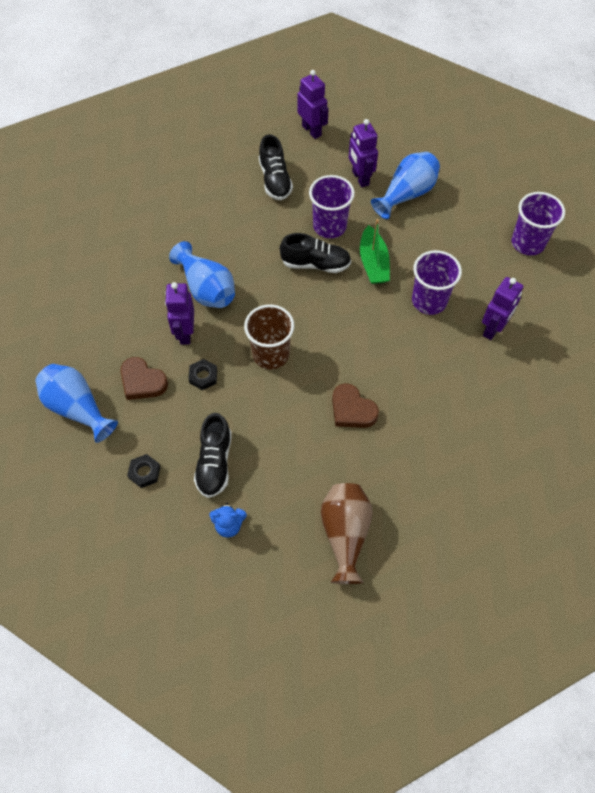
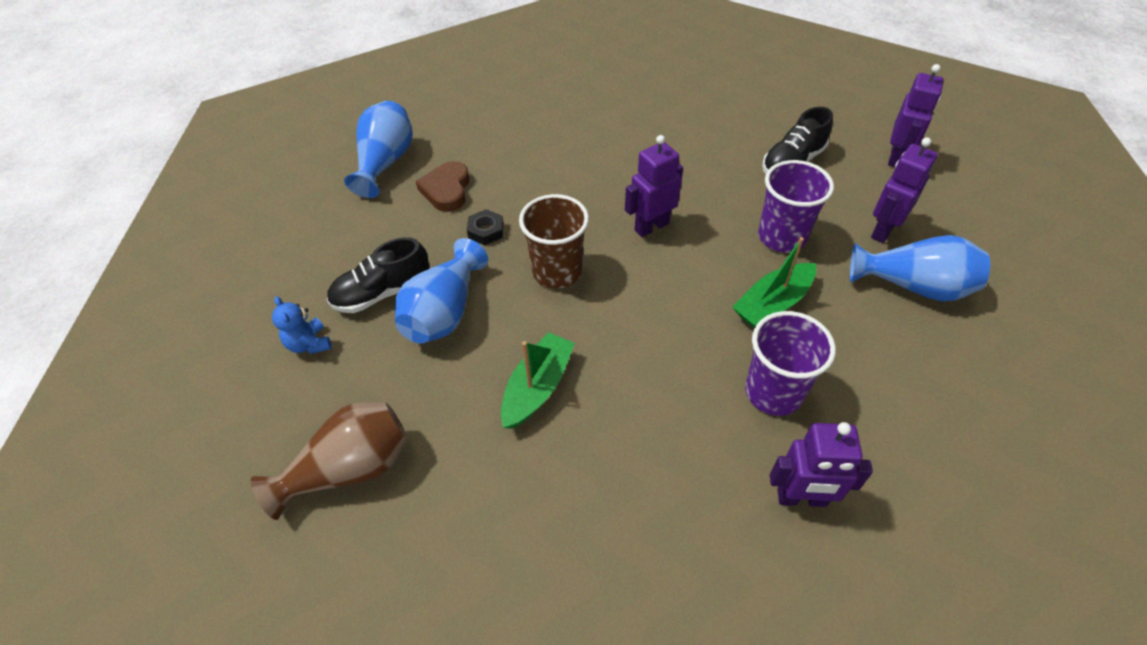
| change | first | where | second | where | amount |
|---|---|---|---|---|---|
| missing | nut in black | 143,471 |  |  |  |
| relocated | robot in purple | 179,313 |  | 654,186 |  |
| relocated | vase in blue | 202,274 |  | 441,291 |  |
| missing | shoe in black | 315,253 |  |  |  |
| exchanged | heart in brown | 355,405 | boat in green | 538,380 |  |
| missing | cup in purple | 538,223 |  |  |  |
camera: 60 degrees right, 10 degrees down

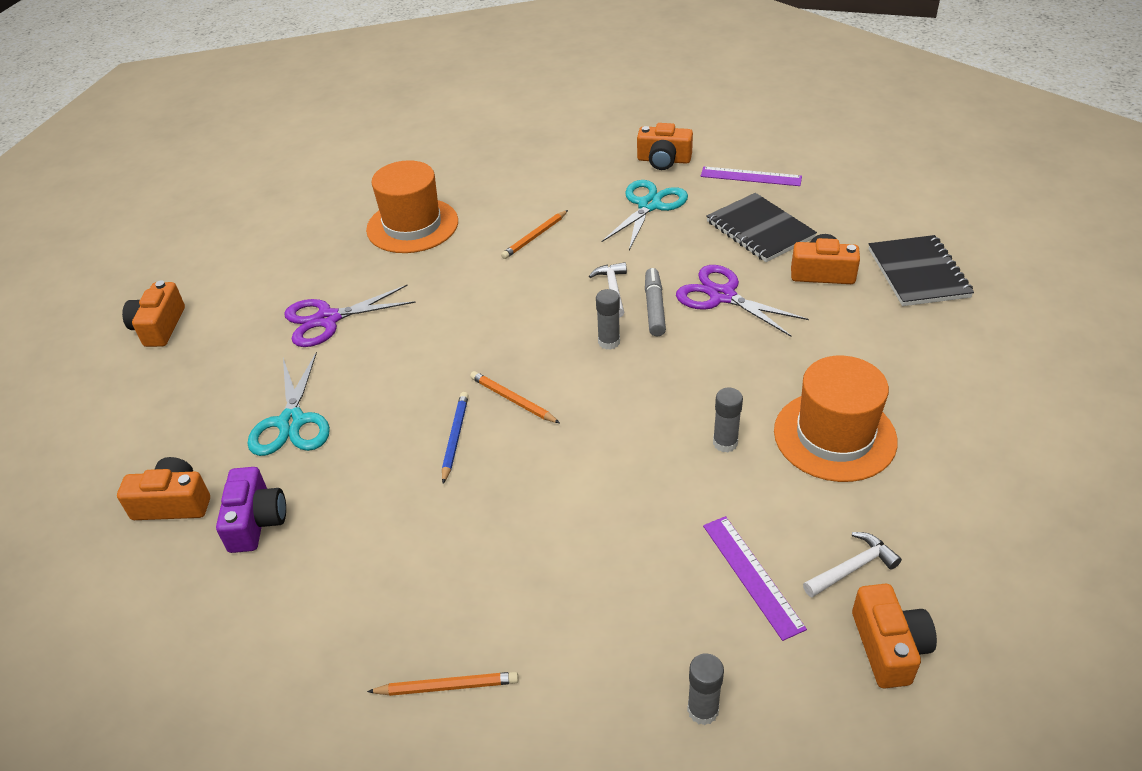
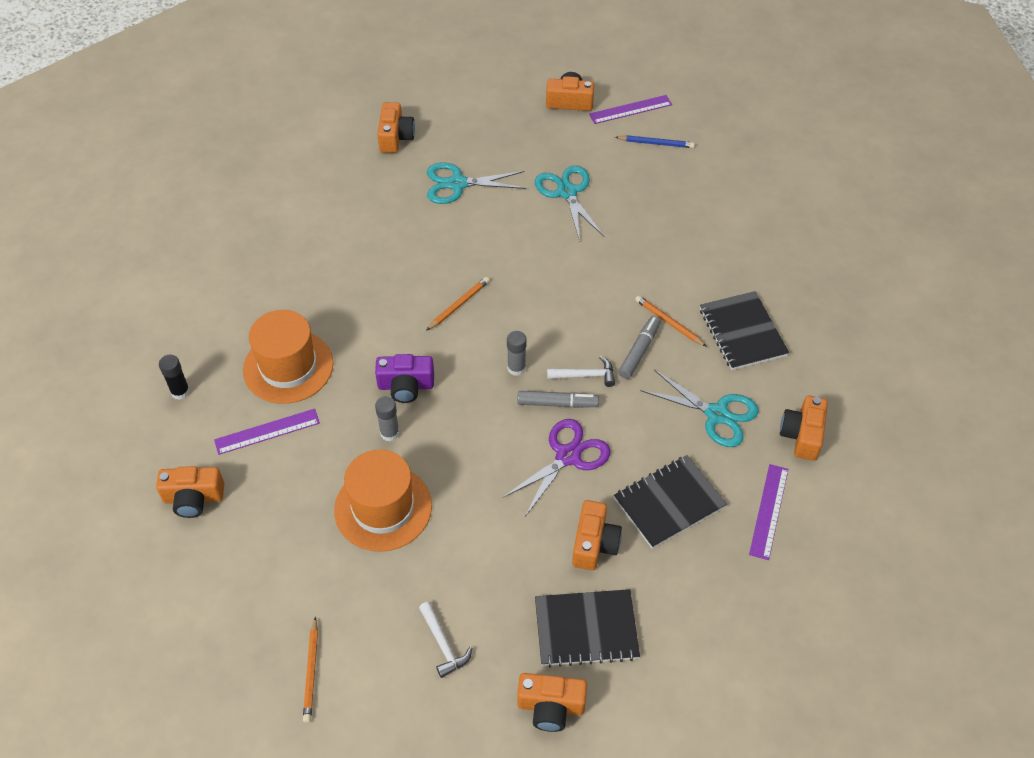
| change | first | where | second | where | amount |
|---|---|---|---|---|---|
| relocated | camera in purple | 251,510 |  | 404,378 |  |
| colour | scissors in purple | 350,316 | scissors in turquoise | 569,203 |  |
| relocated | hat in orange | 412,206 |  | 288,357 |  |
| relocated | pencil in orange | 443,684 |  | 310,669 |  |
| relocated | pencil in blue | 455,438 |  | 655,141 |  |
| colour | glue stick in grey | 705,689 | glue stick in black | 174,377 |  |
| relocated | hammer in white | 852,564 |  | 445,640 |  |
| appeared |  |  | camera in orange | 552,702 |  |
| appeared |  |  | ruler in purple | 630,109 |  |
| appeared |  |  | marker in grey | 639,347 |  |
| appeared |  |  | notebook in black | 744,330 |  |
camera: 90 degrees right, 10 degrees up

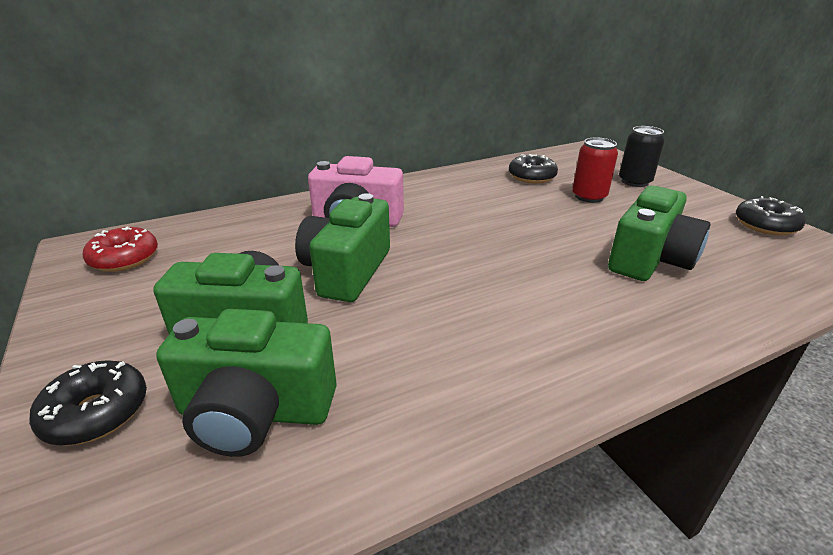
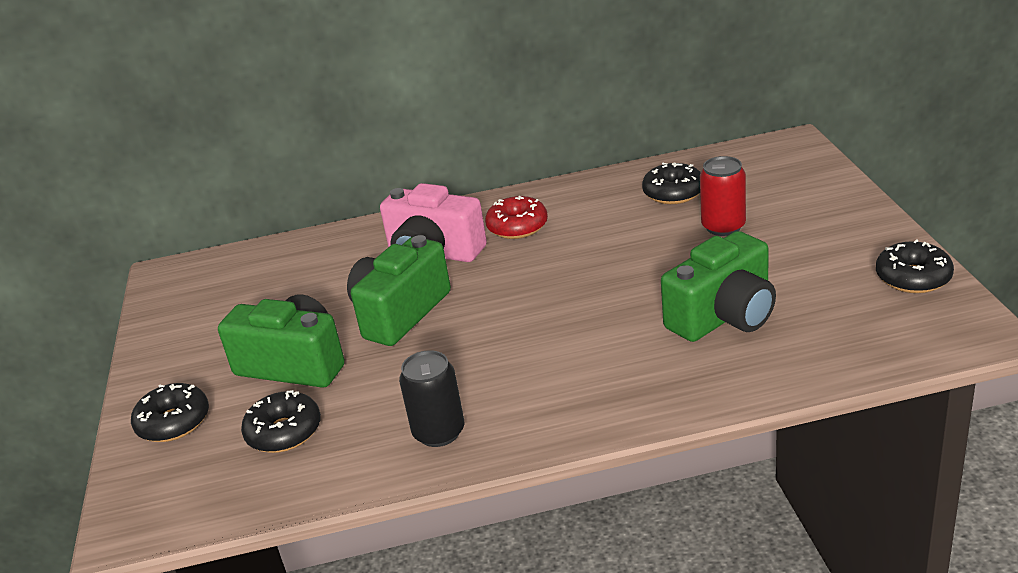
| change | first | where | second | where | amount |
|---|---|---|---|---|---|
| relocated | donut in red | 120,249 |  | 516,217 |  |
| exchanged | camera in green | 246,383 | donut in black | 281,421 |  |
| relocated | can in black | 642,156 |  | 431,398 |  |
camera: 20 degrees right, 0 degrees up

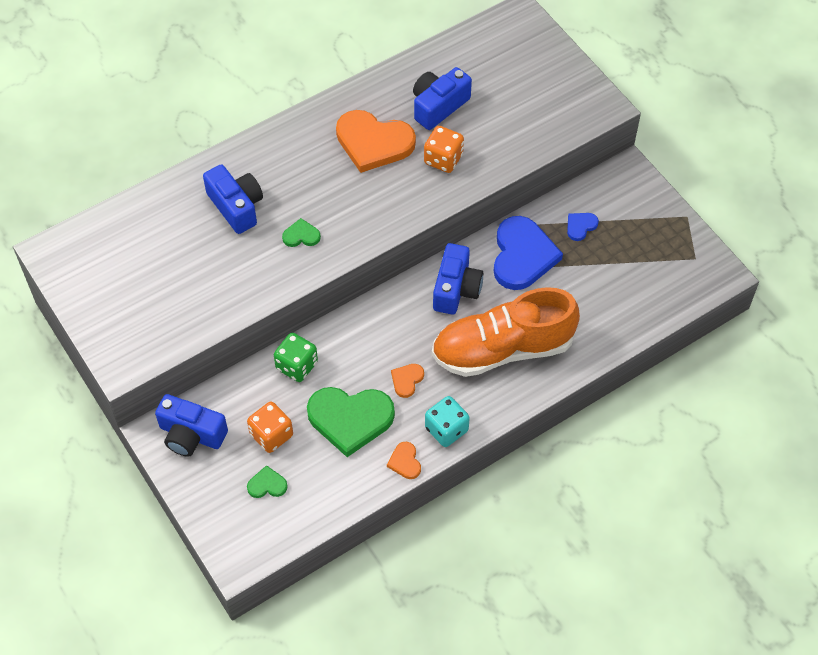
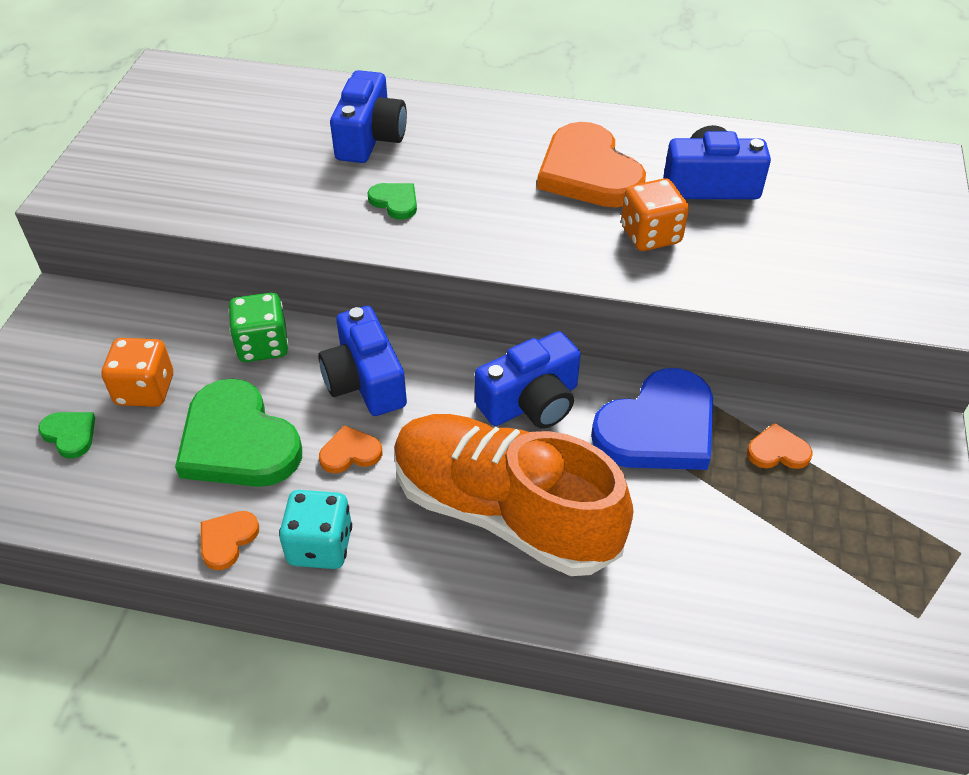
| change | first | where | second | where | amount |
|---|---|---|---|---|---|
| relocated | camera in blue | 191,425 |  | 362,361 |  |
| colour | heart in blue | 583,227 | heart in orange | 779,446 |  |
camera: 45 degrees right, 10 degrees down

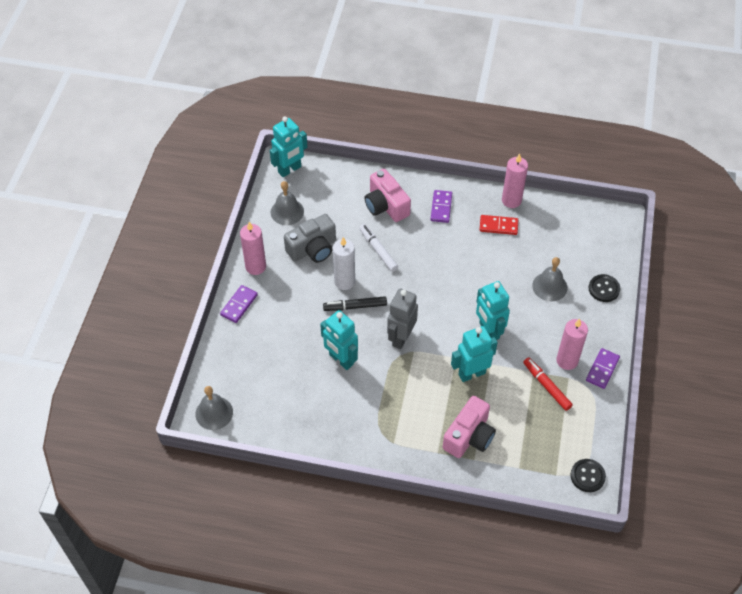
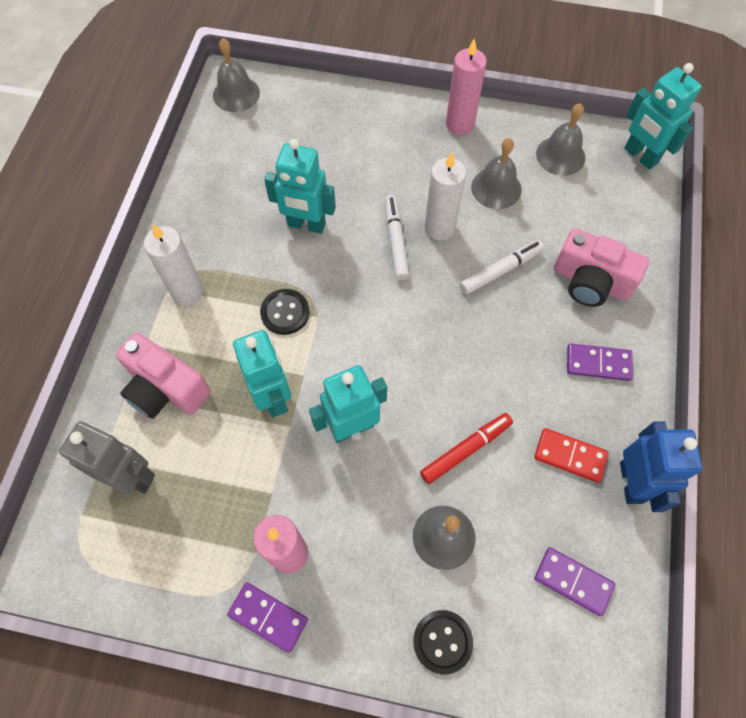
| change | first | where | second | where | amount |
|---|---|---|---|---|---|
| relocated | domino in purple | 239,304 |  | 575,581 |  |
| exchanged | camera in grey | 310,238 | bell in grey | 496,173 |  |
| spun | robot in turquoise | 339,340 |  | 300,186 | 120 degrees counterclockwise |
| colour | marker in black | 355,303 | marker in white | 397,238 |  |
| spun | camera in pink | 387,195 |  | 601,267 | 120 degrees counterclockwise |
| relocated | robot in grey | 402,319 |  | 107,458 |  |
| spun | domino in red | 499,225 |  | 571,455 | 75 degrees counterclockwise |
| exchanged | candle in pink | 515,181 | robot in blue | 661,466 |  |
| relocated | marker in red | 548,384 |  | 466,448 |  |
| relocated | button in black | 588,475 |  | 284,312 |  |
| appeared |  |  | candle in white | 174,264 |  |
camera: 90 degrees right, 10 degrees up

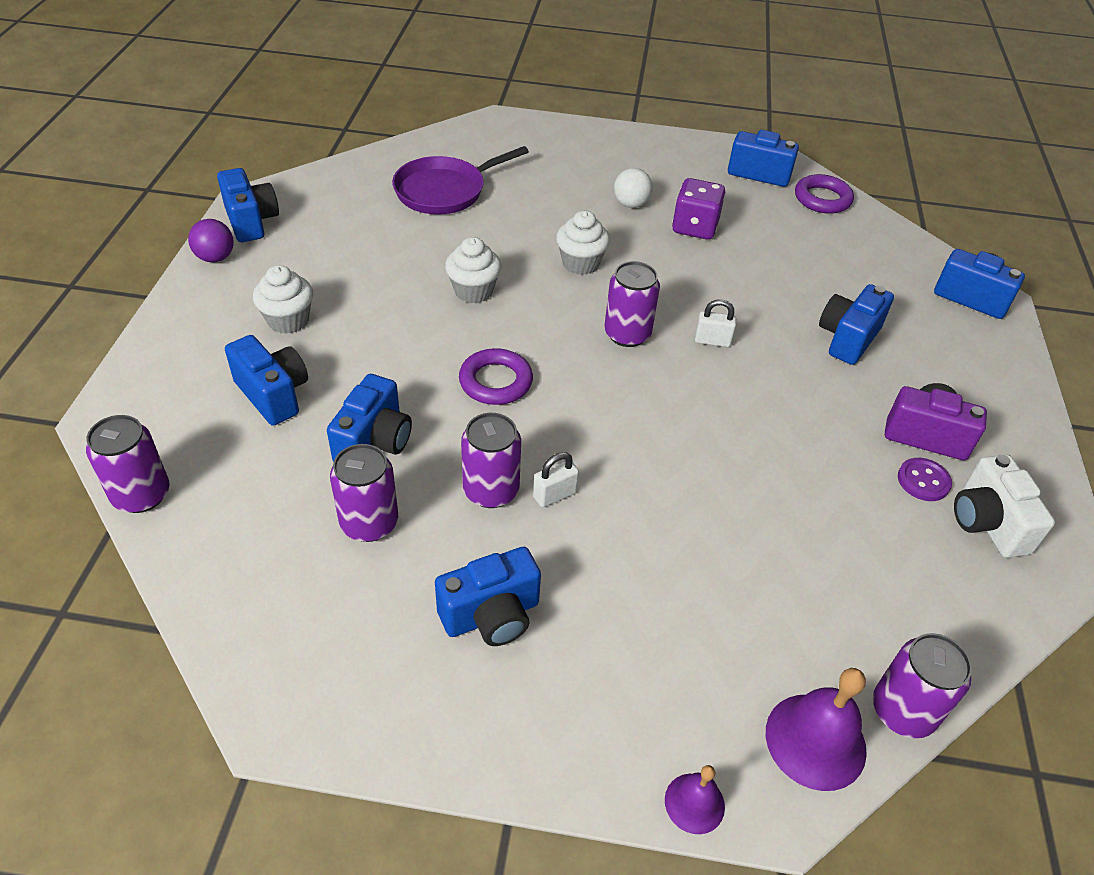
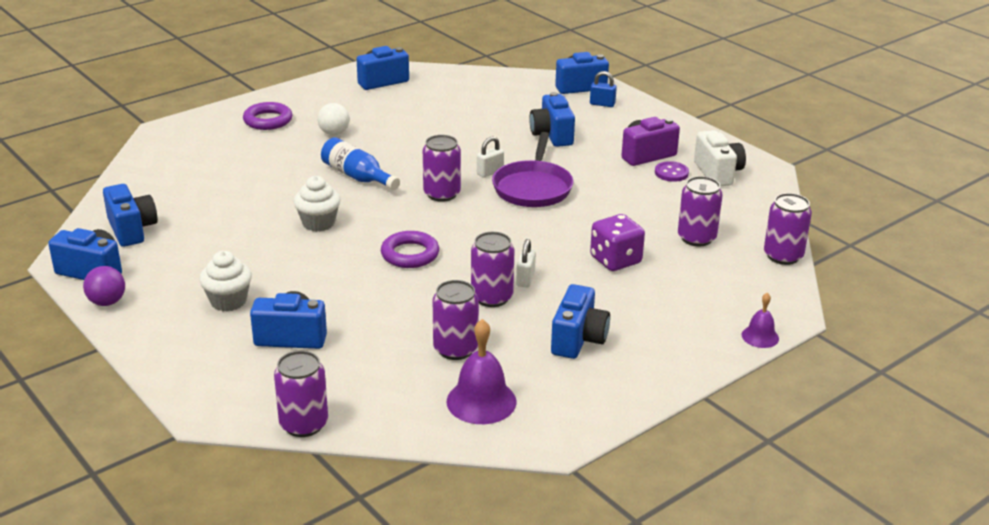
| change | first | where | second | where | amount |
|---|---|---|---|---|---|
| relocated | camera in blue | 369,418 |  | 130,215 |  |
| relocated | pan in purple | 460,180 |  | 532,169 |  |
| exchanged | cupcake in white | 583,242 | bottle in blue | 360,163 |  |
| relocated | dice in purple | 698,209 |  | 617,242 |  |
| relocated | bell in purple | 816,729 |  | 481,371 |  |
| relocated | ring in purple | 824,194 |  | 267,116 |  |
| spun | camera in white | 1004,506 |  | 720,158 | 135 degrees counterclockwise |
| appeared |  |  | padlock in blue | 603,89 |  |
| appeared |  |  | can in purple | 700,211 |  |
camera: 45 degrees left, 15 degrees down

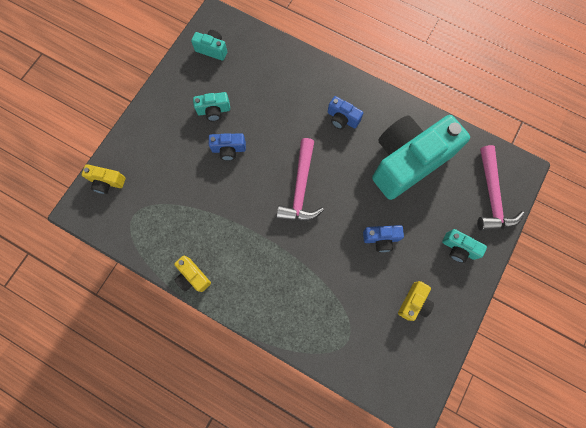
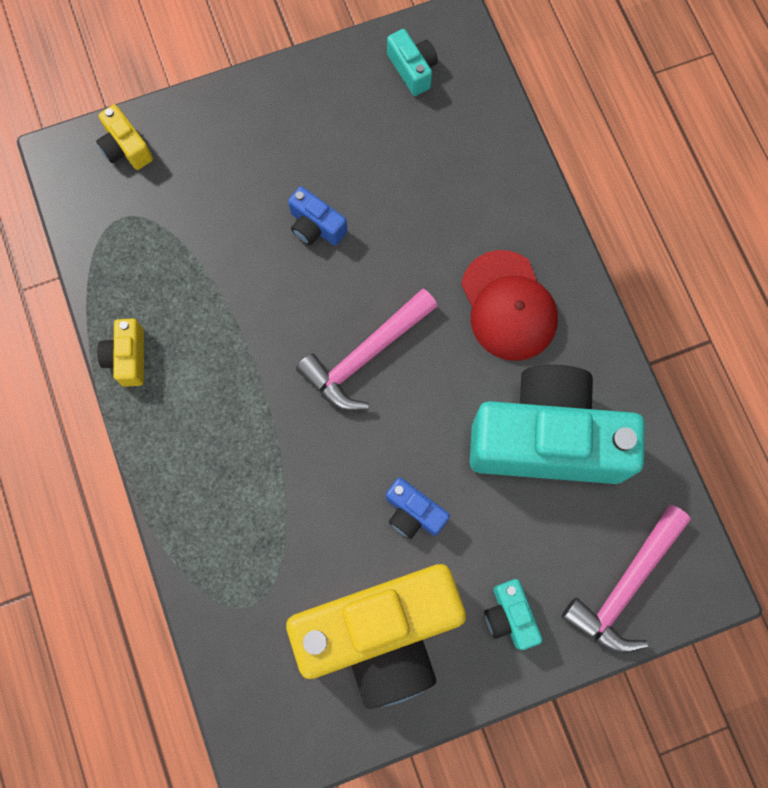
| change | first | where | second | where | amount |
|---|---|---|---|---|---|
| missing | camera in turquoise | 211,106 |  |  |  |
| exchanged | camera in blue | 345,112 | cap in red | 509,305 |  |
| size | camera in yellow | 416,301 |  | 376,636 | x2.46 |
camera: 40 degrees right, 0 degrees up

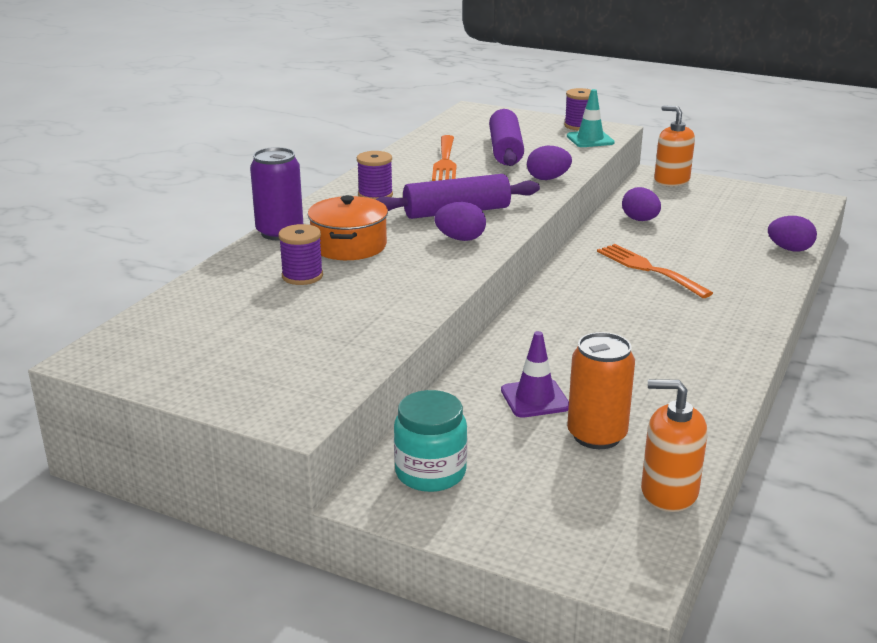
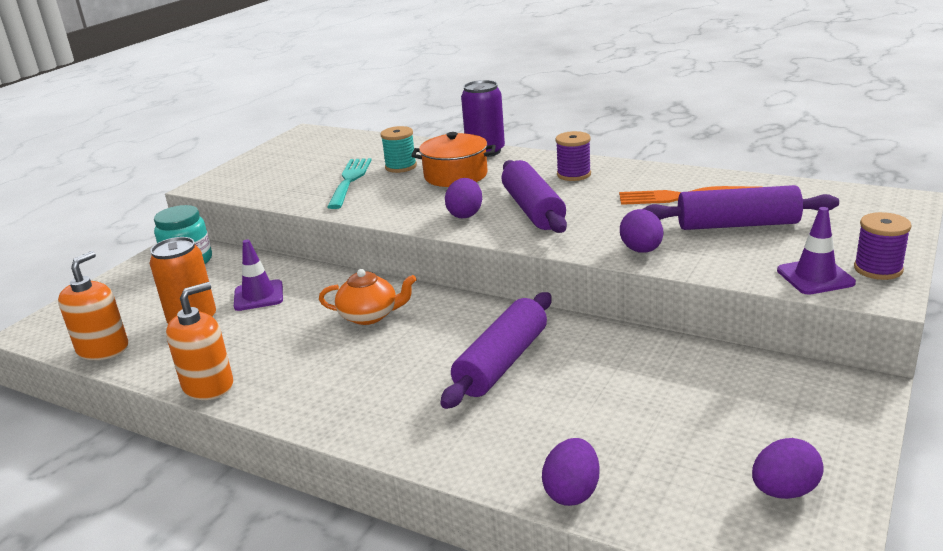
| change | first | where | second | where | amount |
|---|---|---|---|---|---|
| colour | spool in purple | 301,254 | spool in turquoise | 399,149 |  |
| colour | traffic cone in turquoise | 591,118 | traffic cone in purple | 816,251 |  |
| exchanged | fork in orange | 655,271 | rolling pin in purple | 495,350 |  |
| relocated | egg in purple | 641,204 |  | 788,468 |  |
| relocated | soap dispenser in orange | 674,146 |  | 199,341 |  |
| appeared |  |  | teapot in orange | 368,297 |  |
| appeared |  |  | fork in turquoise | 349,183 |  |
camera: 95 degrees right, 0 degrees up

